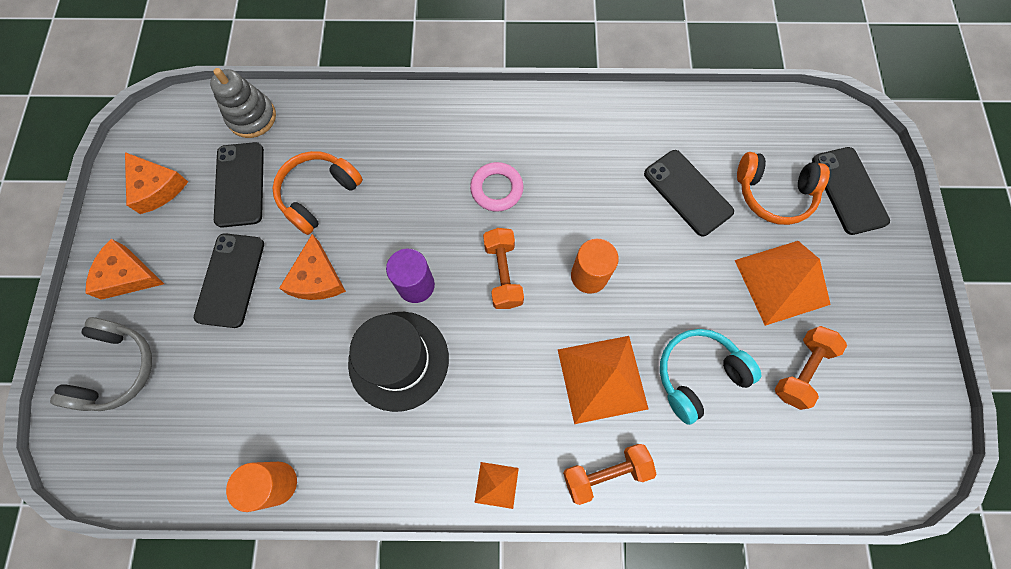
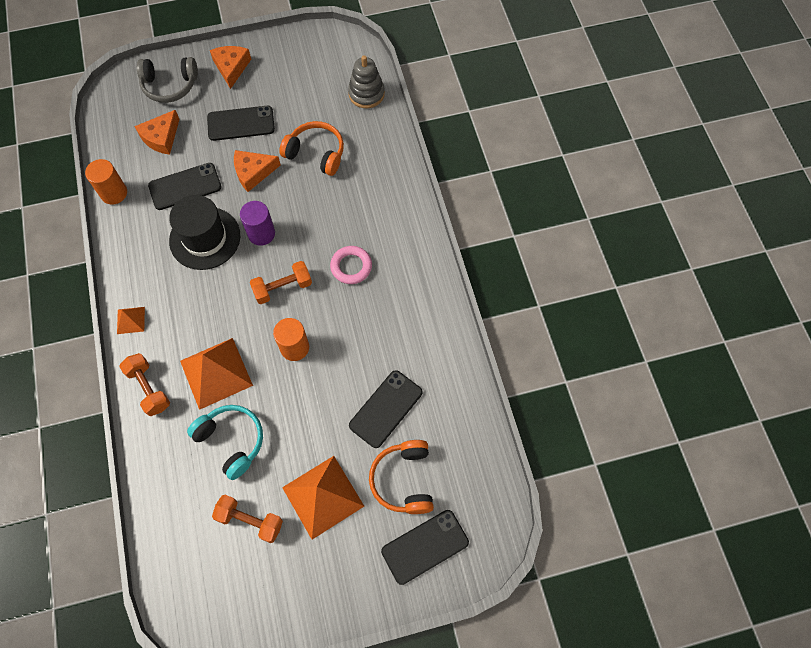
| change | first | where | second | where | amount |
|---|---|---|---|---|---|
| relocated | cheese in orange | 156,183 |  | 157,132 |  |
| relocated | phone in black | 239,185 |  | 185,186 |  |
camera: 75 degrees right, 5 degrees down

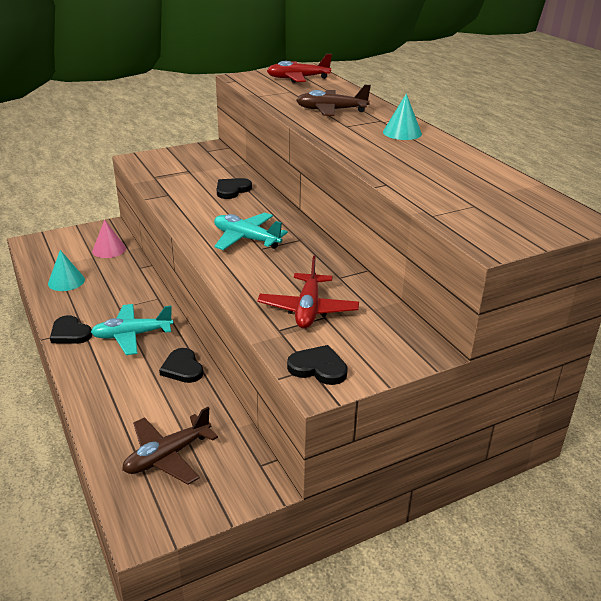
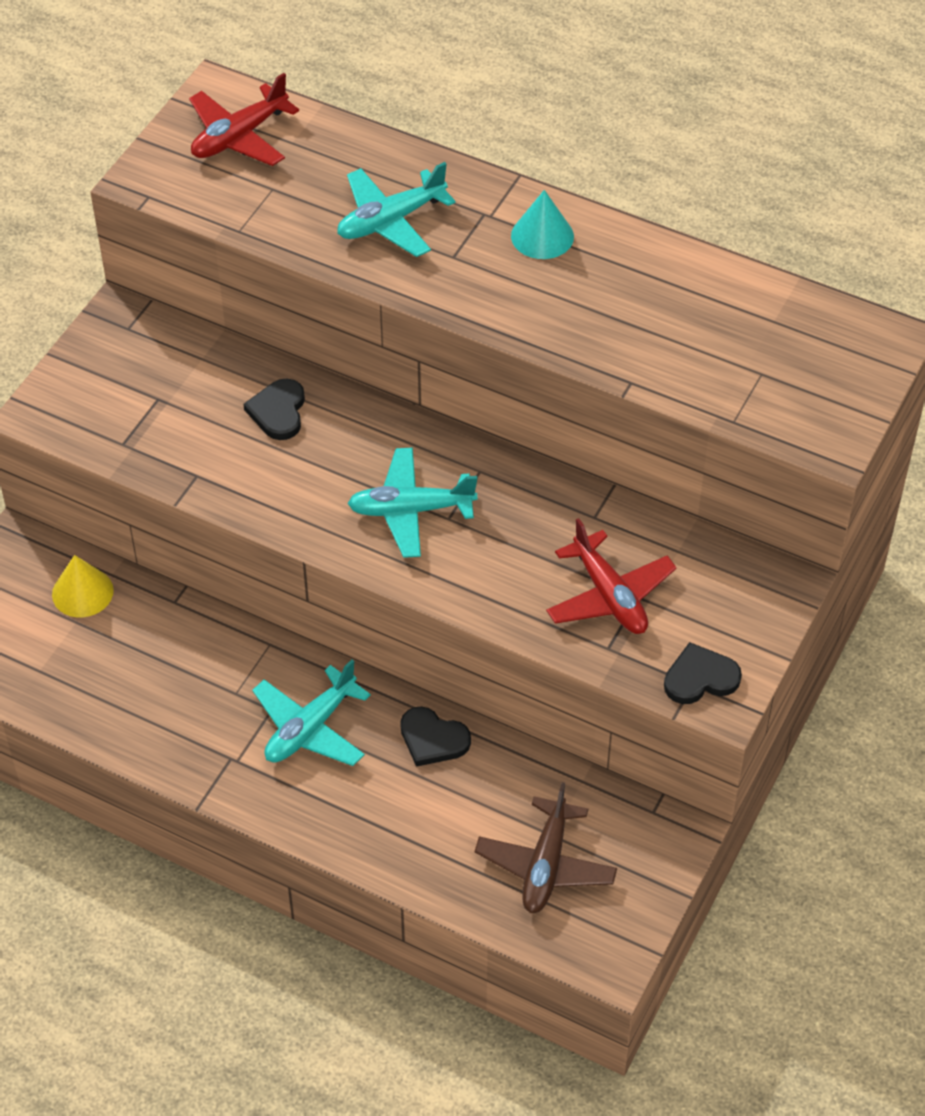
| change | first | where | second | where | amount |
|---|---|---|---|---|---|
| missing | cone in turquoise | 66,270 |  |  |  |
| missing | heart in black | 71,329 |  |  |  |
| colour | cone in pink | 109,239 | cone in yellow | 83,586 |  |
| colour | plane in brown | 333,100 | plane in turquoise | 396,209 |  |
camera: 35 degrees left, 20 degrees up

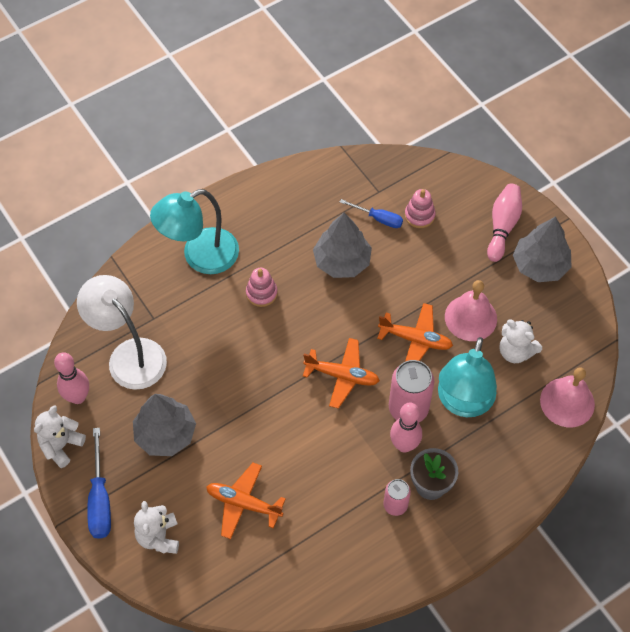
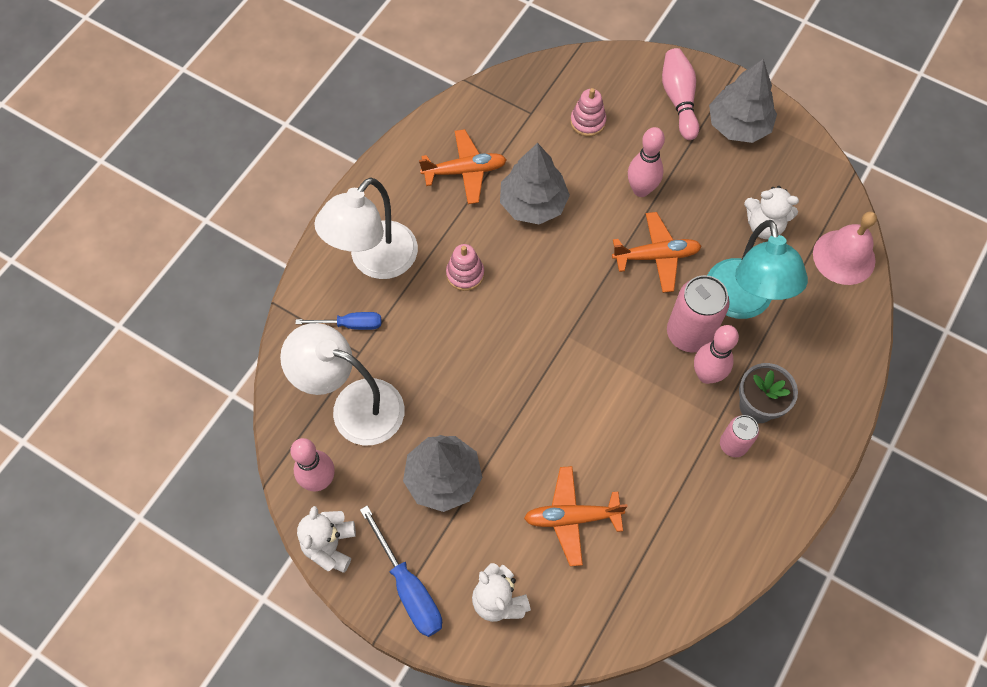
| change | first | where | second | where | amount |
|---|---|---|---|---|---|
| colour | lamp in turquoise | 194,231 | lamp in white | 366,228 |  |
| relocated | plane in orange | 341,373 |  | 463,166 |  |
| relocated | screwdriver in blue | 371,213 |  | 338,321 |  |
| missing | bell in pink | 471,310 |  |  |  |
| appeared |  |  | bowling pin in pink | 646,162 |  |
camera: 25 degrees left, 5 degrees up

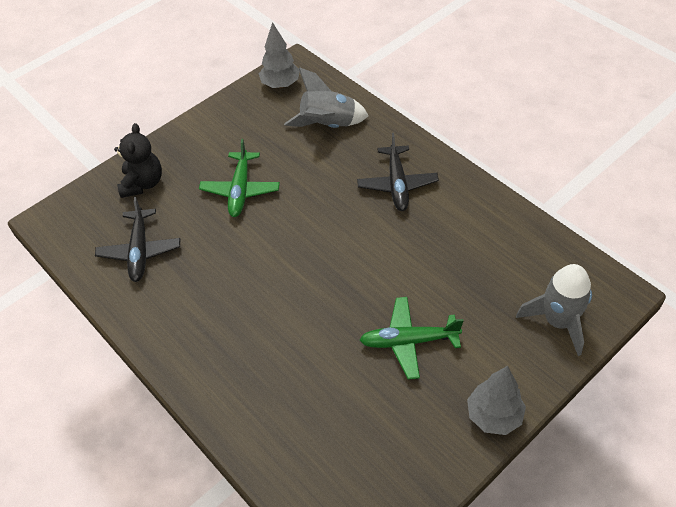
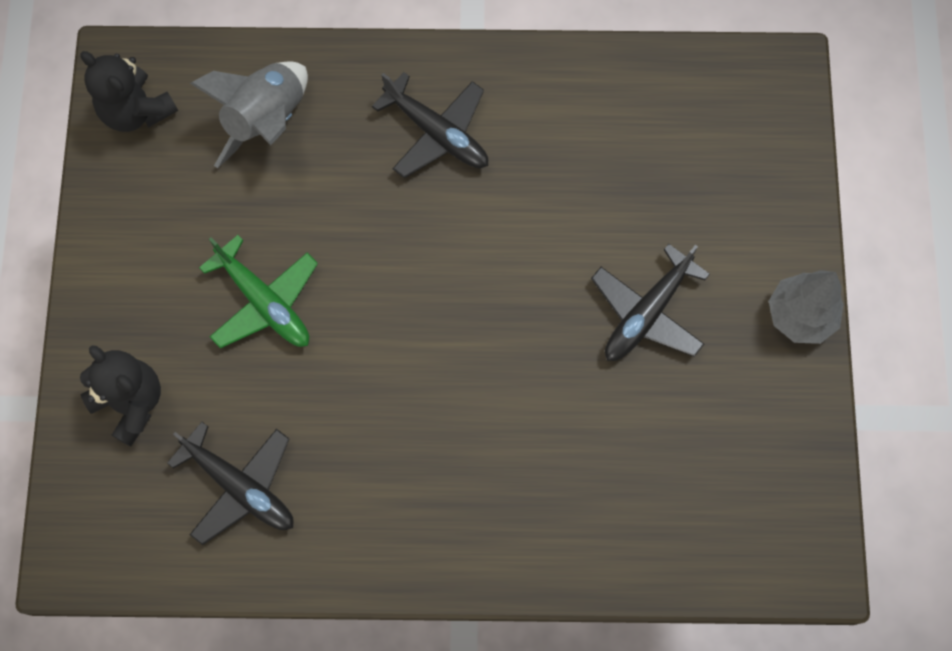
| change | first | where | second | where | amount |
|---|---|---|---|---|---|
| exchanged | tree in grey | 279,55 | teddy bear in black | 129,91 |  |
| colour | plane in green | 412,338 | plane in black | 650,302 |  |
| missing | rocket in grey | 554,310 |  |  |  |
camera: 50 degrees left, 20 degrees up

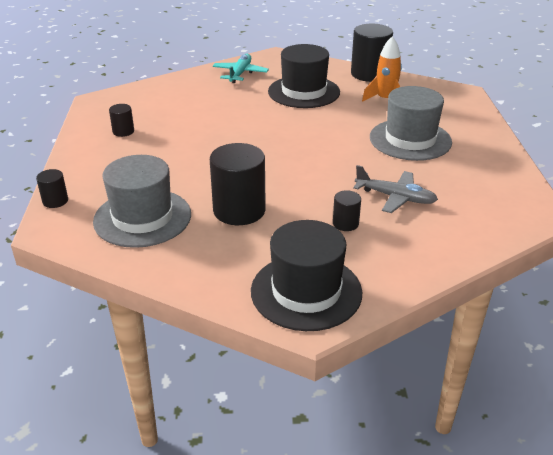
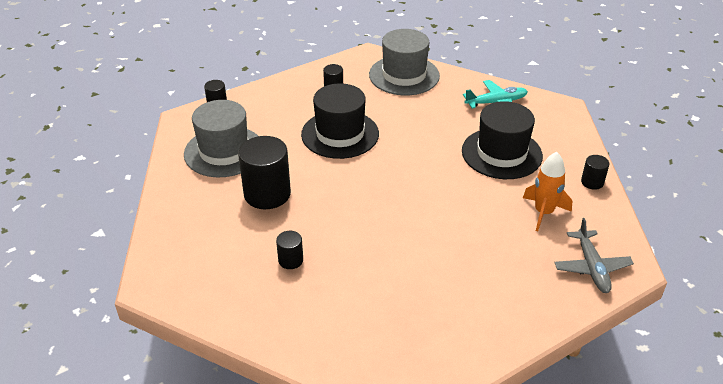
| change | first | where | second | where | amount |
|---|---|---|---|---|---|
| relocated | hat in black | 306,275 |  | 340,121 |  |
| size | cylinder in black | 372,52 |  | 595,172 | x0.49 |
| relocated | plane in grey | 395,189 |  | 594,255 |  |
| relocated | hat in grey | 411,123 |  | 404,62 |  |
camera: 60 degrees right, 5 degrees up

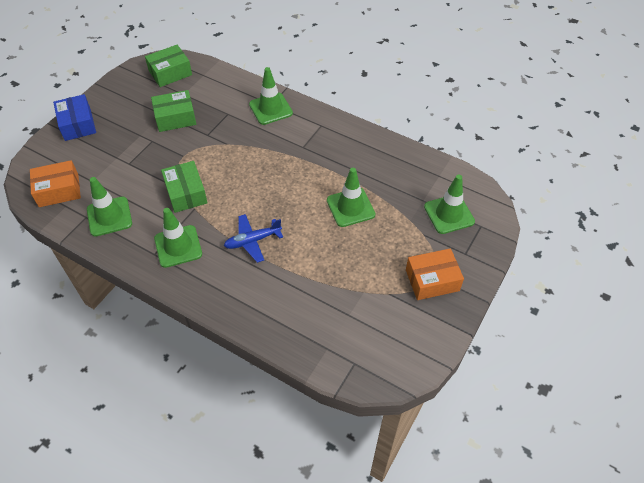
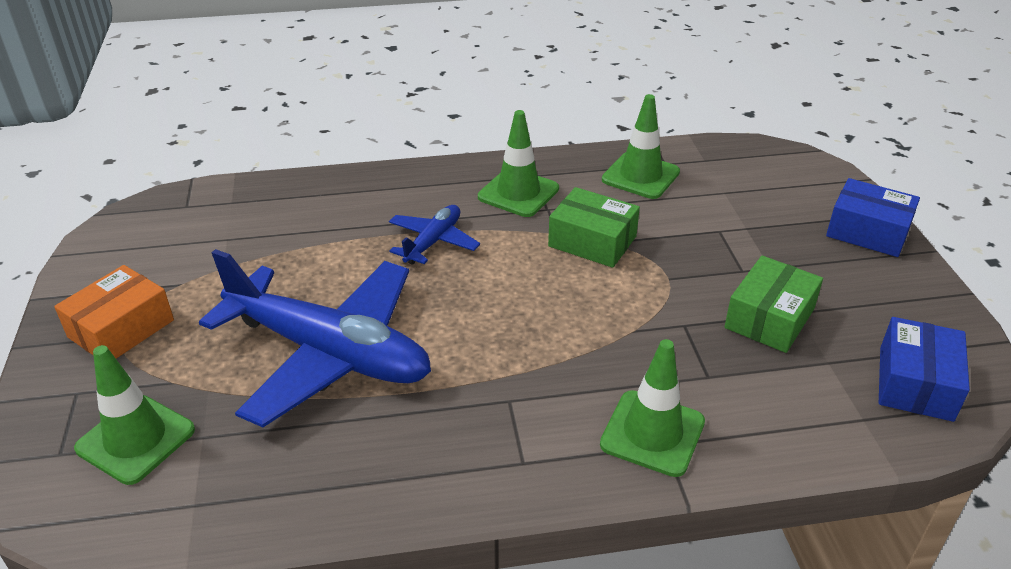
| change | first | where | second | where | amount |
|---|---|---|---|---|---|
| missing | box in orange | 55,183 |  |  |  |
| colour | box in green | 168,66 | box in blue | 924,369 |  |
| exchanged | traffic cone in green | 351,197 | plane in blue | 315,338 |  |
camera: 140 degrees right, 15 degrees down

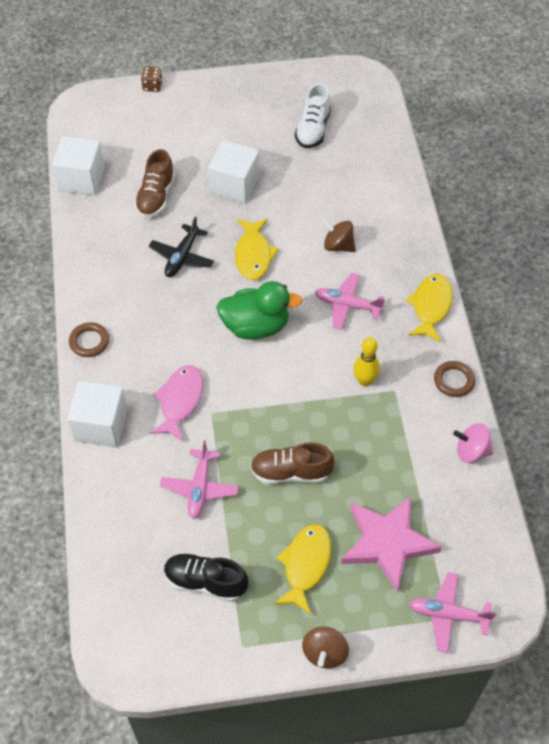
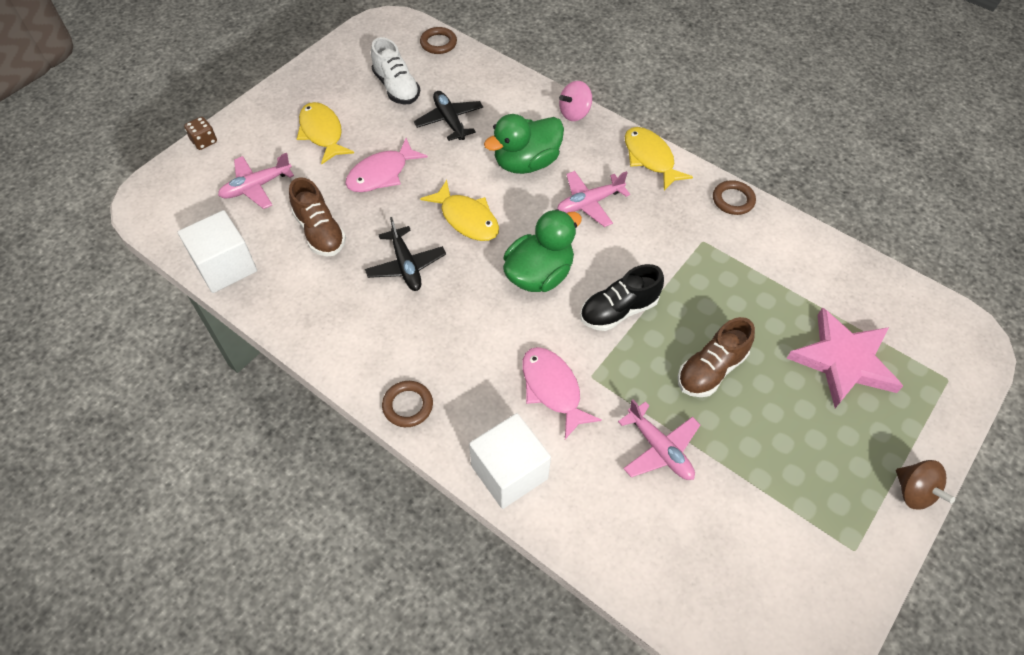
| change | first | where | second | where | amount |
|---|---|---|---|---|---|
| relocated | shoe in black | 206,577 |  | 622,297 |  |
| exchanged | cube in white | 234,171 | fish in pink | 386,165 |  |
| relocated | fish in yellow | 302,569 |  | 325,133 |  |
| exchanged | spinning top in brown | 338,235 | duck in green | 524,144 |  |
| missing | bowling pin in yellow | 366,361 |  |  |  |
| relocated | plane in pink | 452,612 |  | 256,181 |  |
| relocated | spinning top in pink | 473,443 |  | 575,101 |  |
| appeared |  |  | plane in black | 448,116 |  |
| appeared |  |  | ring in brown | 438,40 |  |
camera: 45 degrees left, 0 degrees up

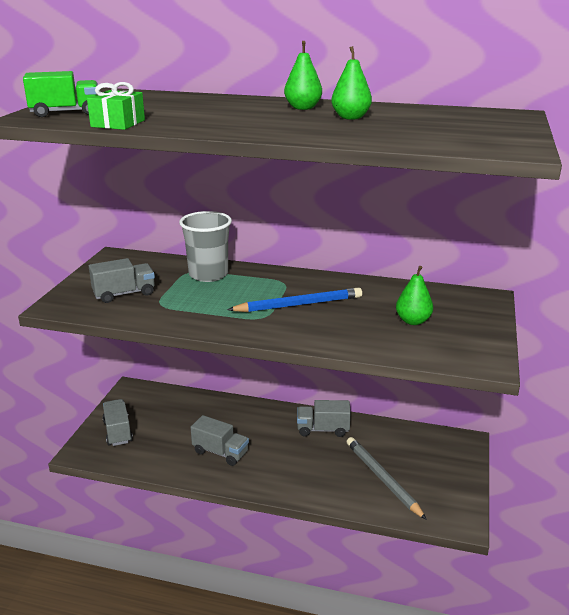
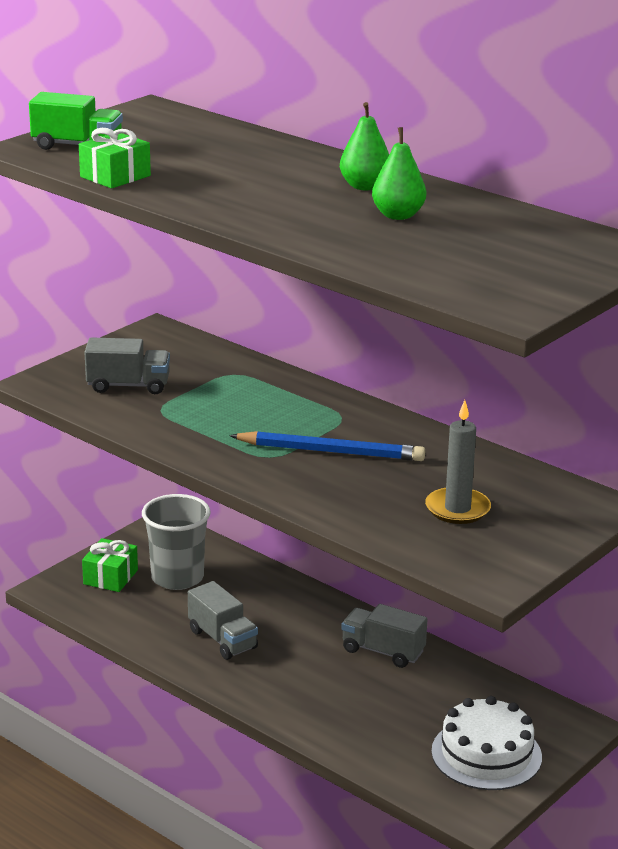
| change | first | where | second | where | amount |
|---|---|---|---|---|---|
| exchanged | truck in grey | 118,422 | gift in green | 110,565 |  |
| relocated | cup in grey | 205,246 |  | 176,542 |  |
| missing | pencil in grey | 386,478 |  |  |  |
| exchanged | pear in green | 414,295 | candle in grey | 458,462 |  |
| appeared |  |  | cake in white | 486,743 |  |
camera: 25 degrees right, 0 degrees up

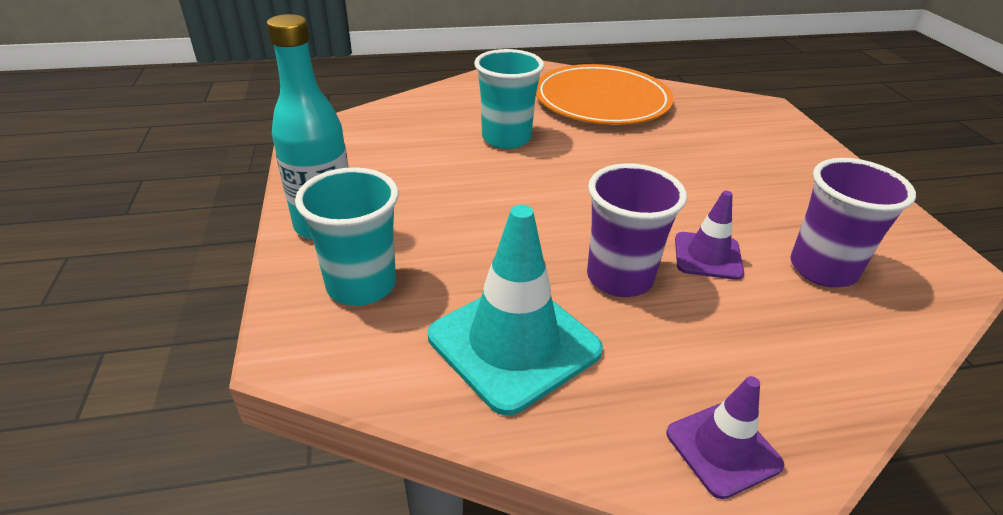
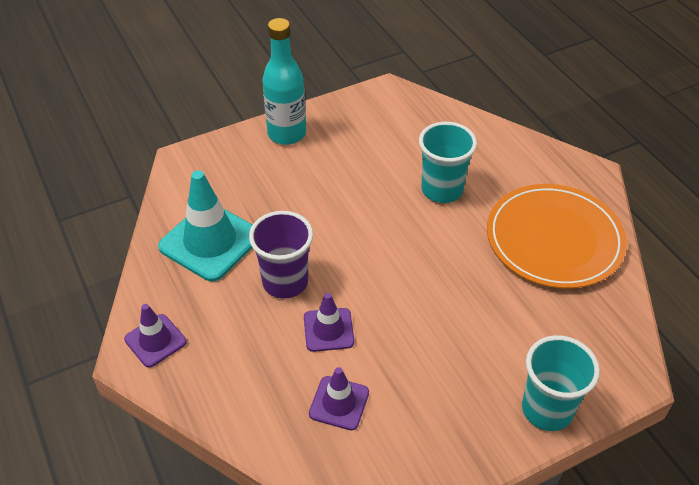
| change | first | where | second | where | amount |
|---|---|---|---|---|---|
| relocated | cup in turquoise | 347,236 |  | 561,383 |  |
| exchanged | cup in purple | 853,223 | traffic cone in purple | 339,398 |  |
camera: 75 degrees right, 10 degrees up

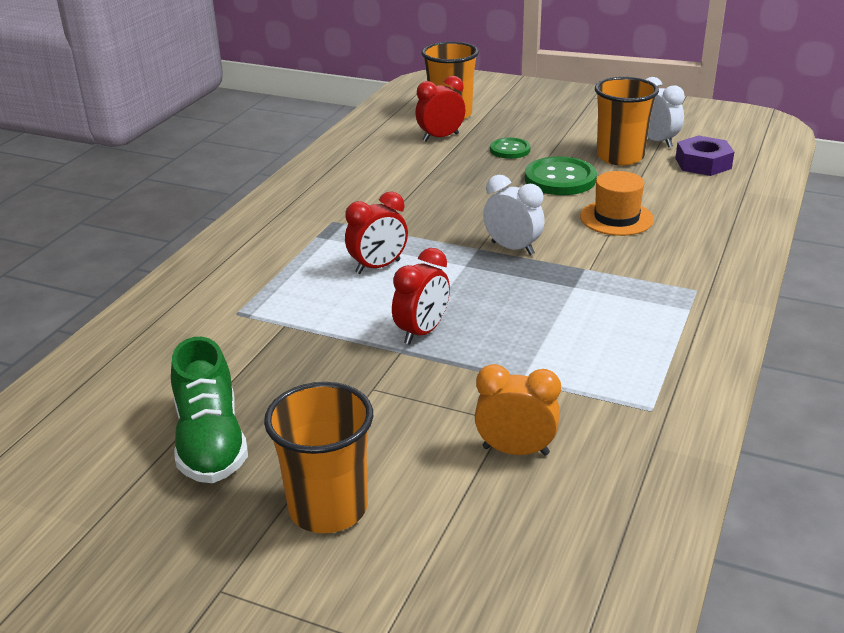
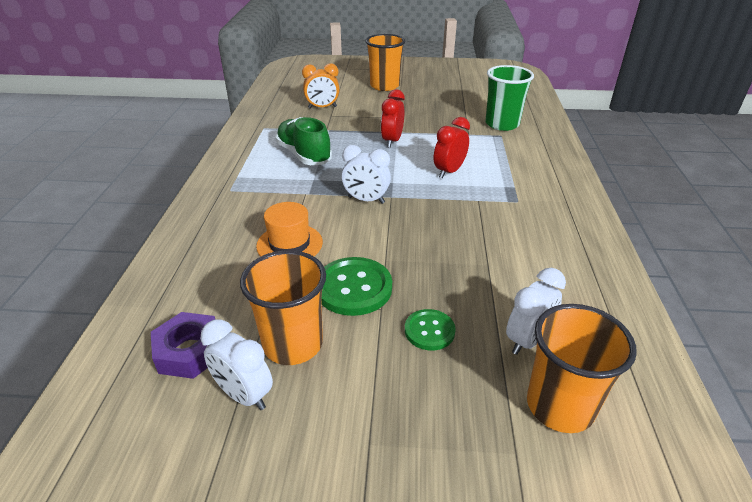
| change | first | where | second | where | amount |
|---|---|---|---|---|---|
| relocated | shoe in green | 209,410 |  | 303,141 |  |
| colour | clock in red | 440,108 | clock in white | 536,311 |  |
| appeared |  |  | cup in green | 509,98 |  |
camera: 160 degrees right, 5 degrees up

